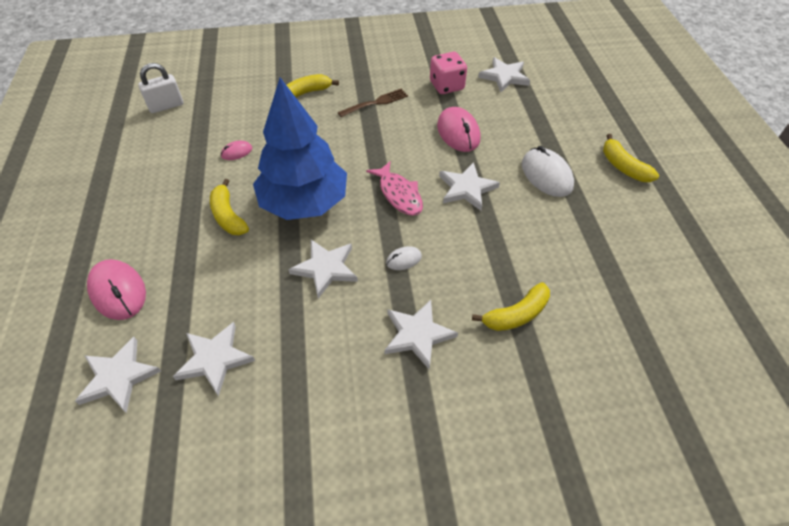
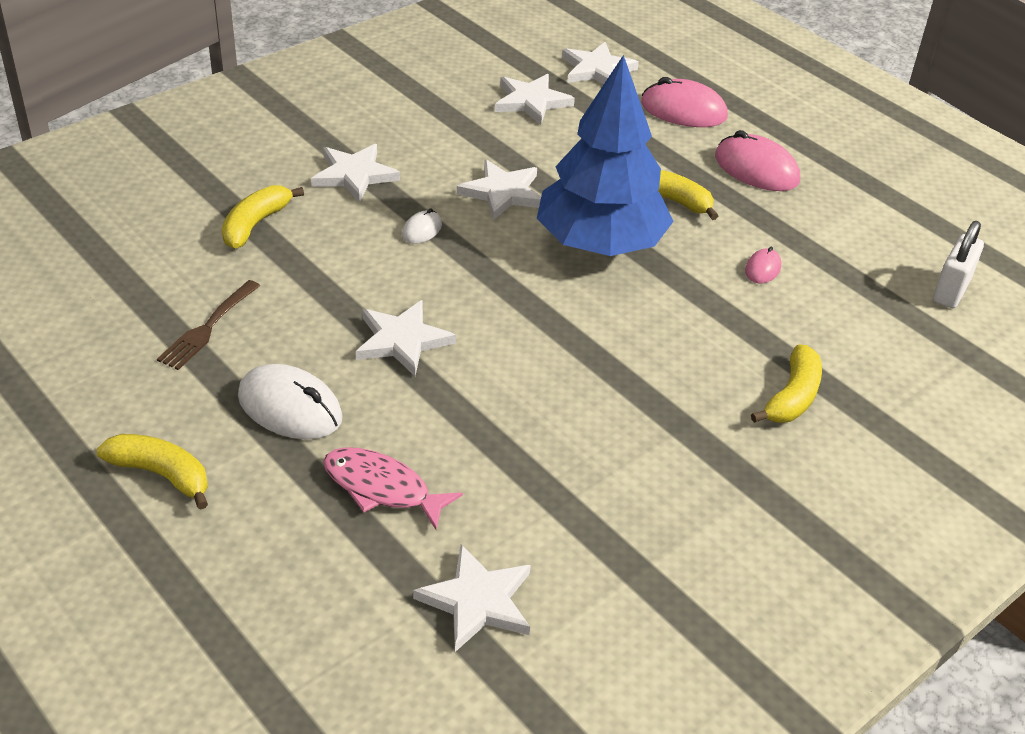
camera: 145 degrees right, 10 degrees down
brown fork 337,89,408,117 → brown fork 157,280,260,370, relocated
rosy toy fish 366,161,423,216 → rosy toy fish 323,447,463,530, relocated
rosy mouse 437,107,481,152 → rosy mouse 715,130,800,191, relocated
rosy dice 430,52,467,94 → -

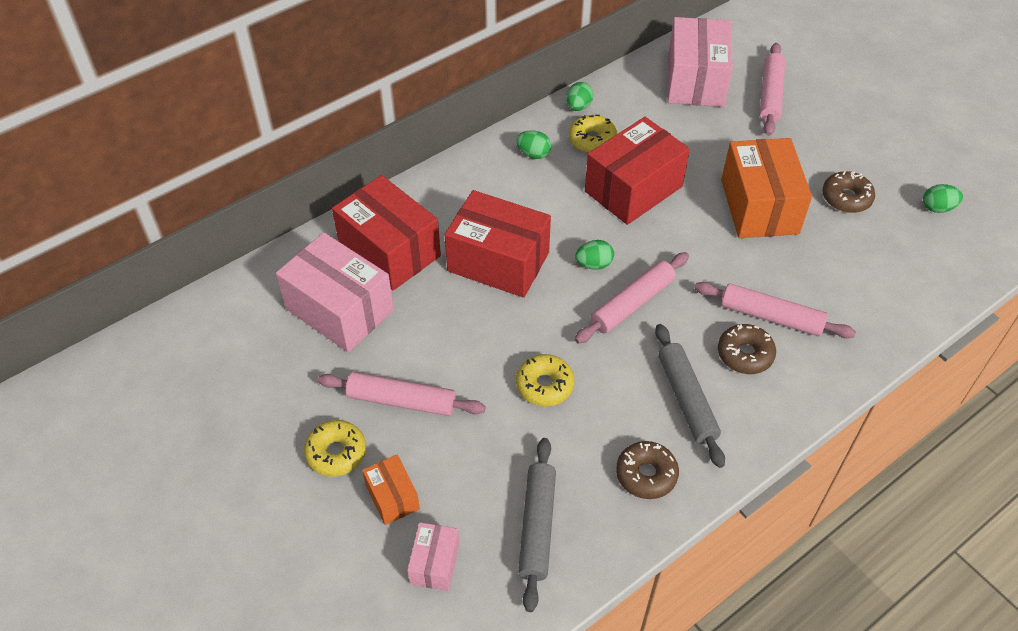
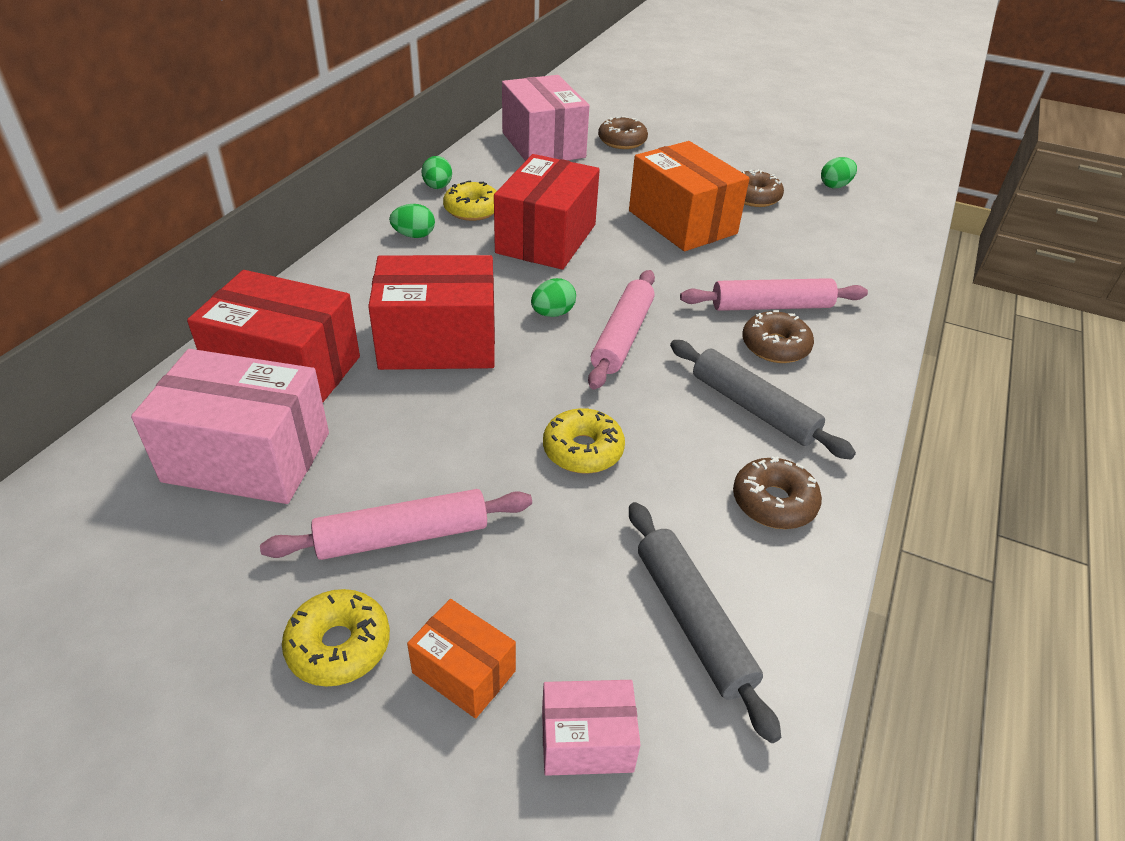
camera: 30 degrees left, 10 degrees down
rosy package 407,522,459,591 → rosy package 542,680,641,776, 75 degrees counterclockwise
rosy rolling pin 759,43,785,136 → brown donut 598,116,648,149

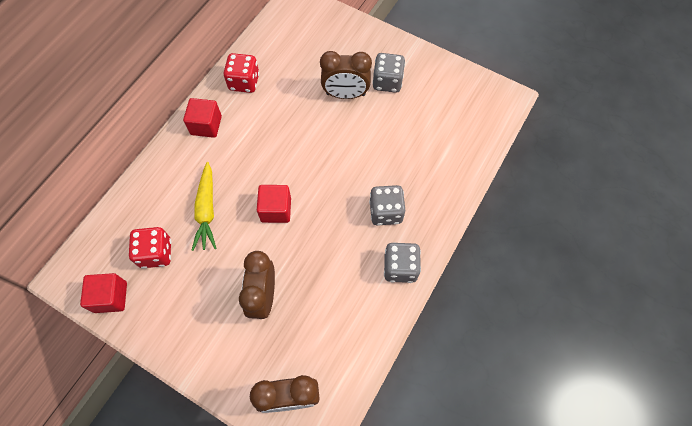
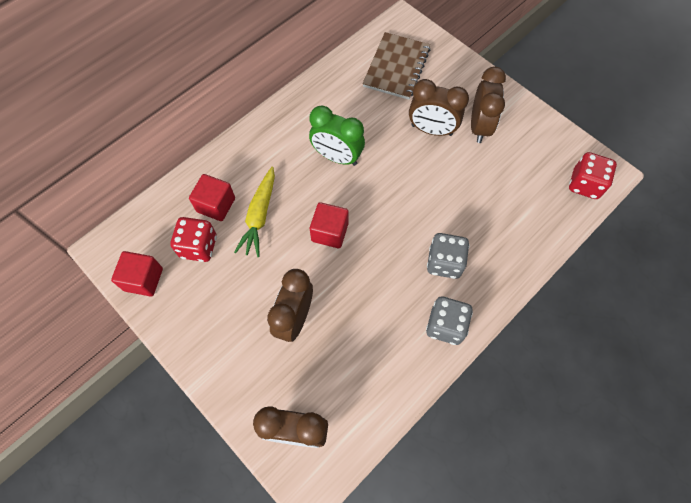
camera: 15 degrees right, 0 degrees up
scarlet block 183,98,222,138 → scarlet block 189,174,235,221, relocated
- → emerald clock 309,105,365,166
- → brown exercise book 363,32,430,100
ash-grey dice 372,53,405,93 → brown clock 471,67,506,143
scarlet dice 224,53,259,93 → scarlet dice 569,152,617,199, relocated

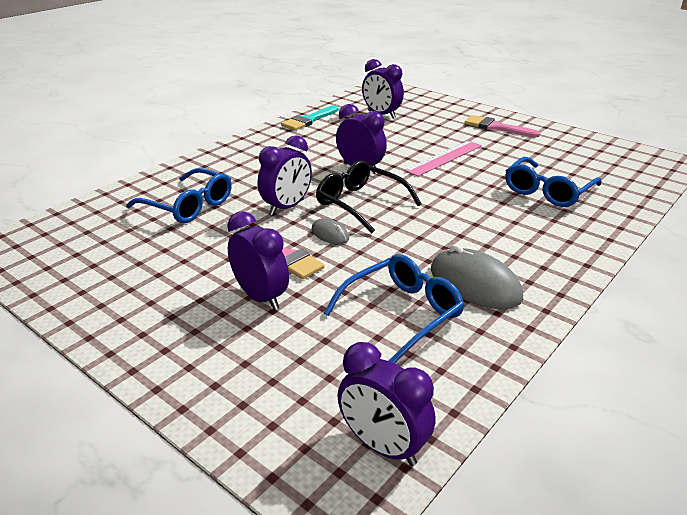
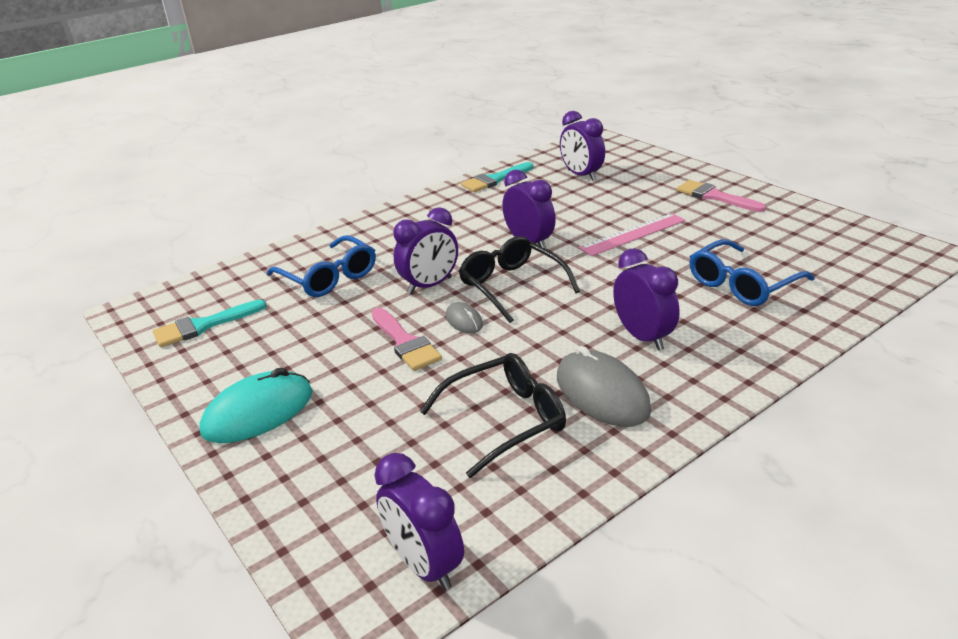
camera: 15 degrees right, 0 degrees up
- → aqua brush 153,299,267,347
- → aqua mouse 199,368,313,443
cobalt glasses 324,254,465,364 → ebony glasses 420,353,566,478
royal purple clock 227,211,289,310 → royal purple clock 613,248,679,351, relocated

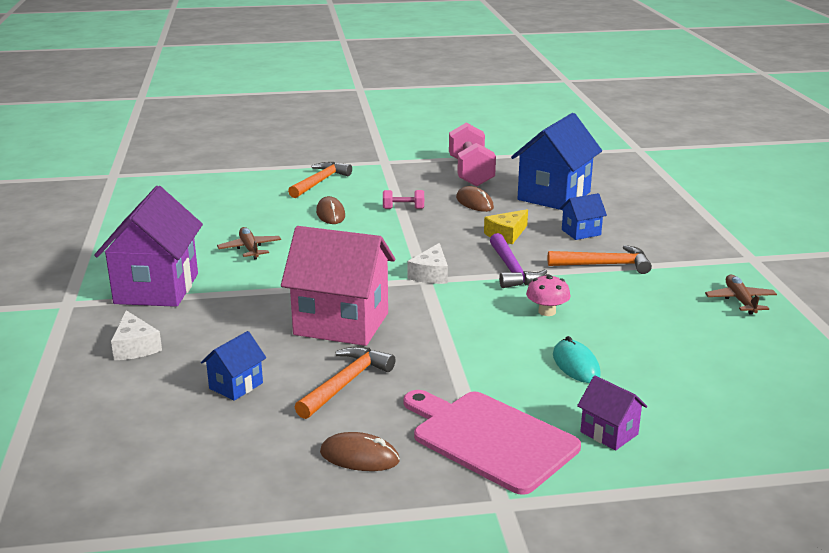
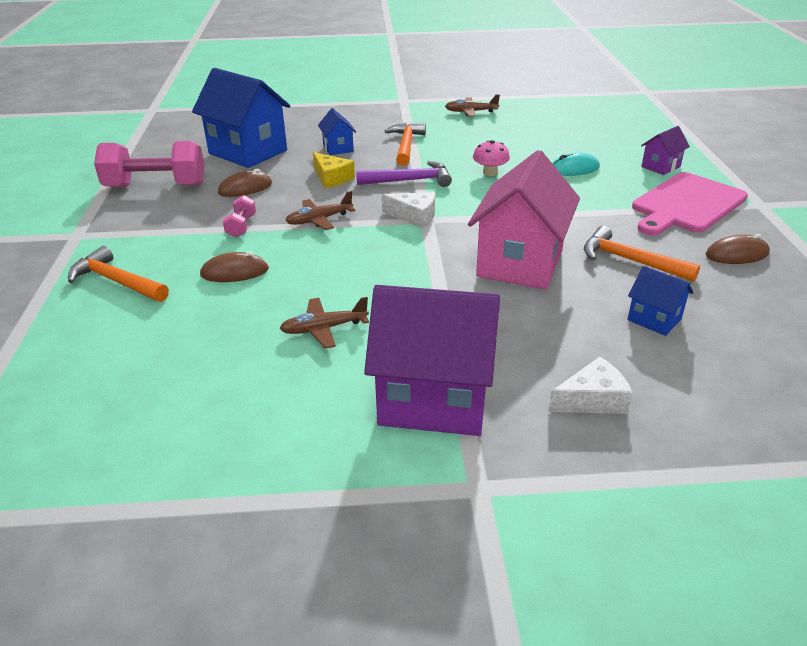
camera: 85 degrees left, 10 degrees up
- → brown aeroplane 285,191,355,230
brown mouse 320,432,400,471 → brown mouse 706,234,770,264, 60 degrees clockwise

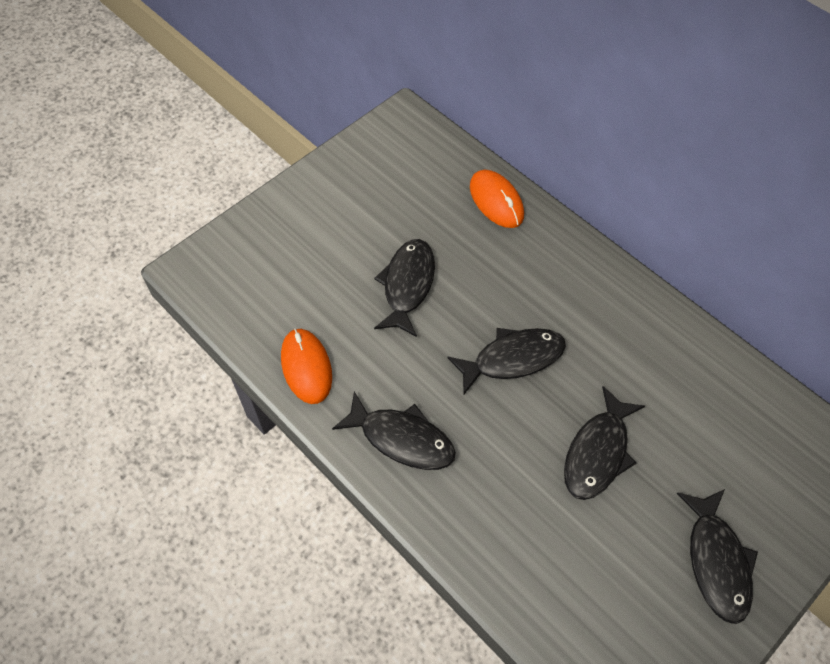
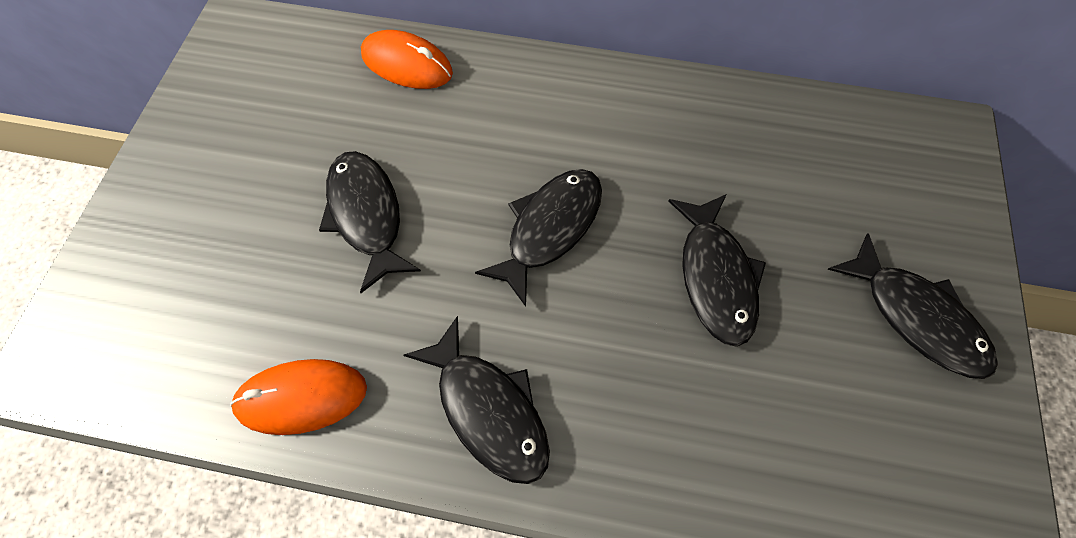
camera: 35 degrees left, 5 degrees up
orange-coloured mouse 281,328,332,404 → orange-coloured mouse 230,359,367,435, 45 degrees counterclockwise
ebony toy fish 332,392,456,470 → ebony toy fish 404,316,550,484, 60 degrees clockwise

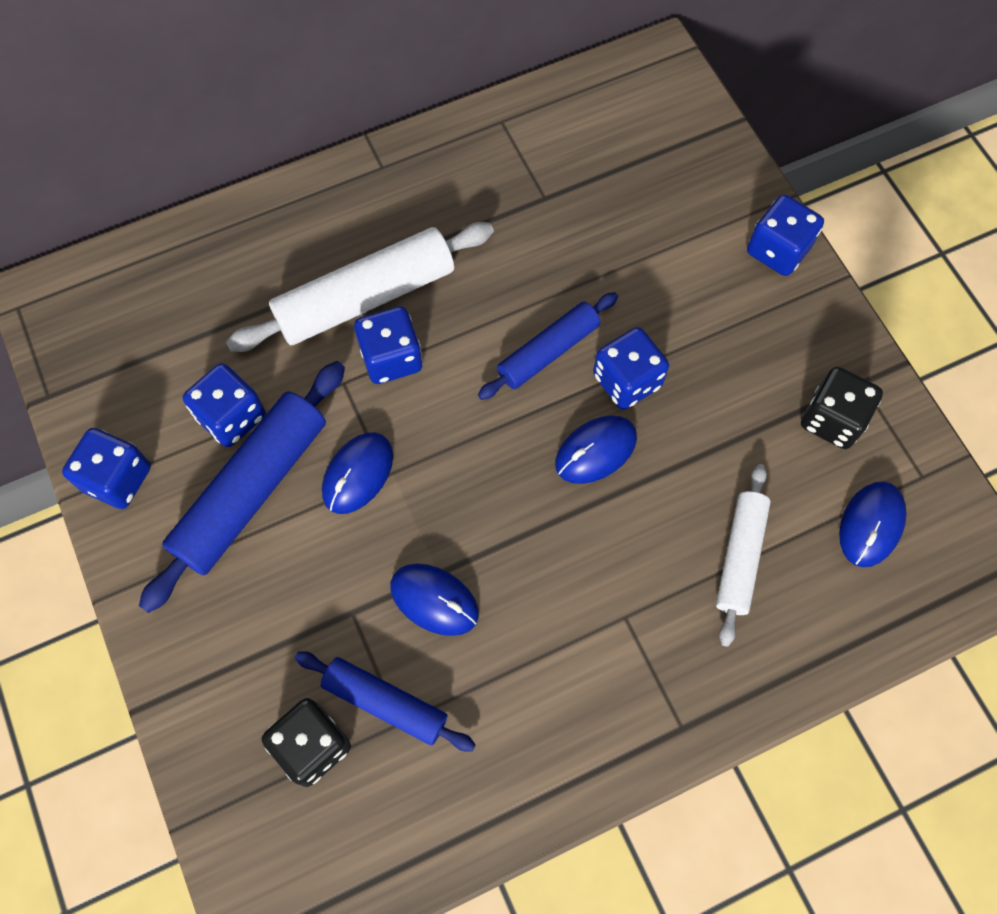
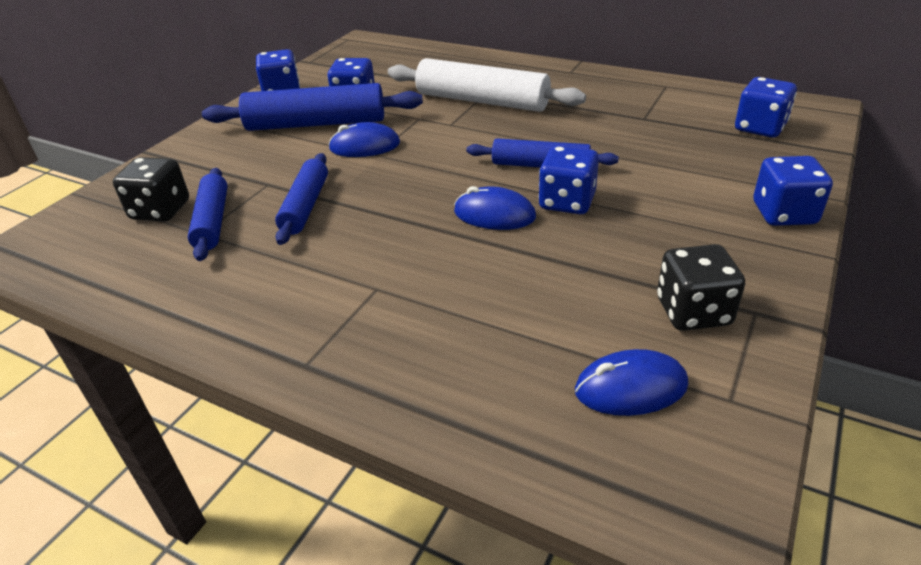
camera: 55 degrees right, 30 degrees down
cobalt mouse 390,564,479,636 → cobalt rolling pin 275,153,328,245
cobalt dice 354,306,422,384 → cobalt dice 735,77,797,138, relocated
white rolling pin 716,464,771,647 → -

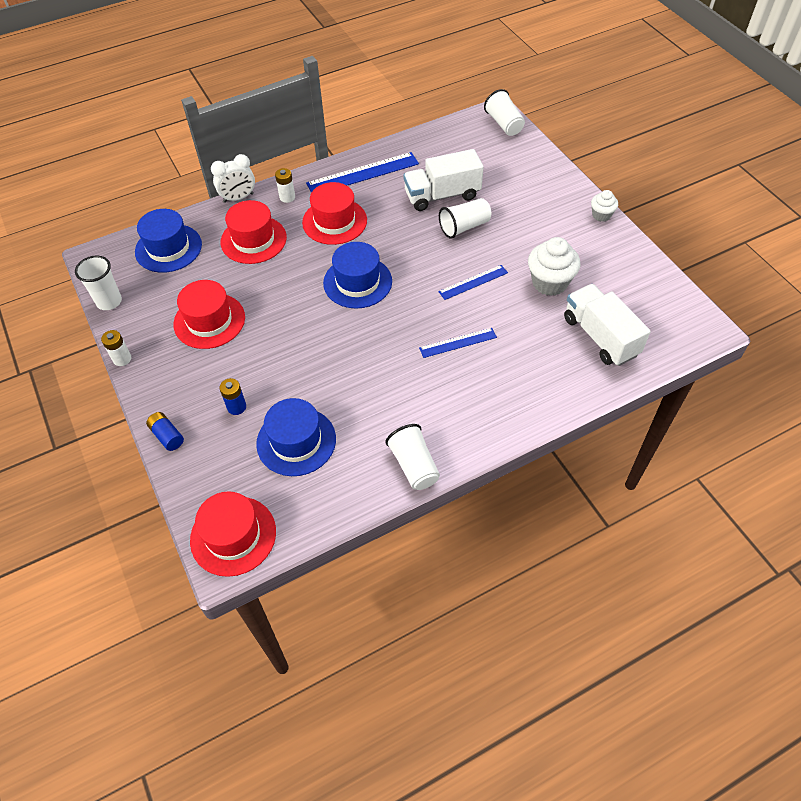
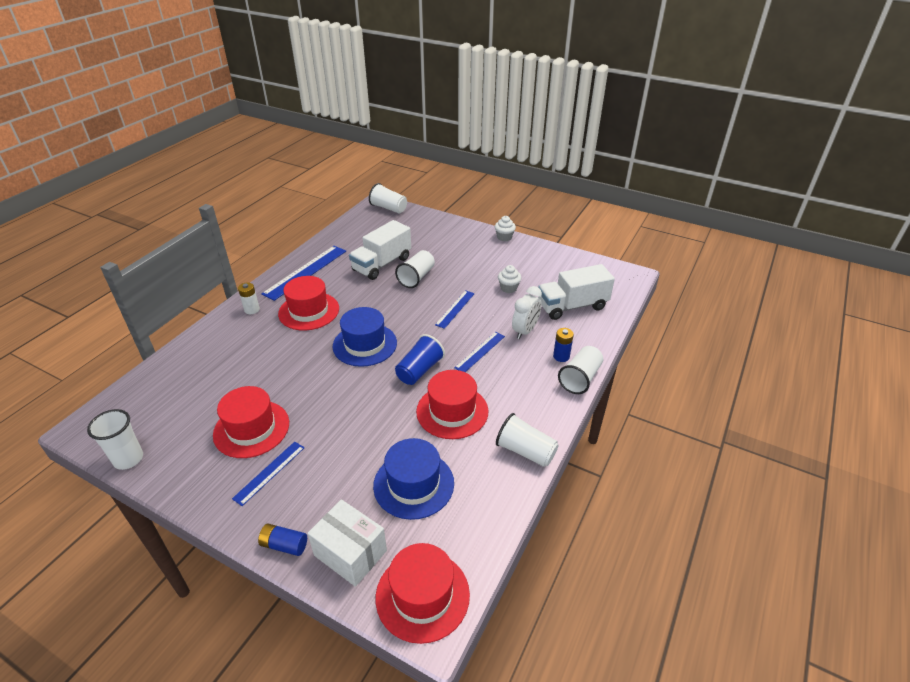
camera: 35 degrees left, 15 degrees down
- → cobalt straightedge 232,442,305,506
- → white package 308,499,387,587
- → cobalt cup 395,334,445,385
scarlet hat 221,200,287,264 → scarlet hat 416,370,488,439, relocated
white fairy cake 528,237,581,296 → white fairy cake 498,265,521,293, x0.56
white clock 211,154,255,203 → white clock 512,286,542,339, relocated
white toy truck 564,284,651,366 → white toy truck 538,264,615,320, 45 degrees counterclockwise
cobalt battery 219,378,246,415 → cobalt battery 553,328,574,362, relocated
- → white cup 558,346,603,394
white battery 101,330,131,366 → -
cobalt hat 135,209,202,273 → -

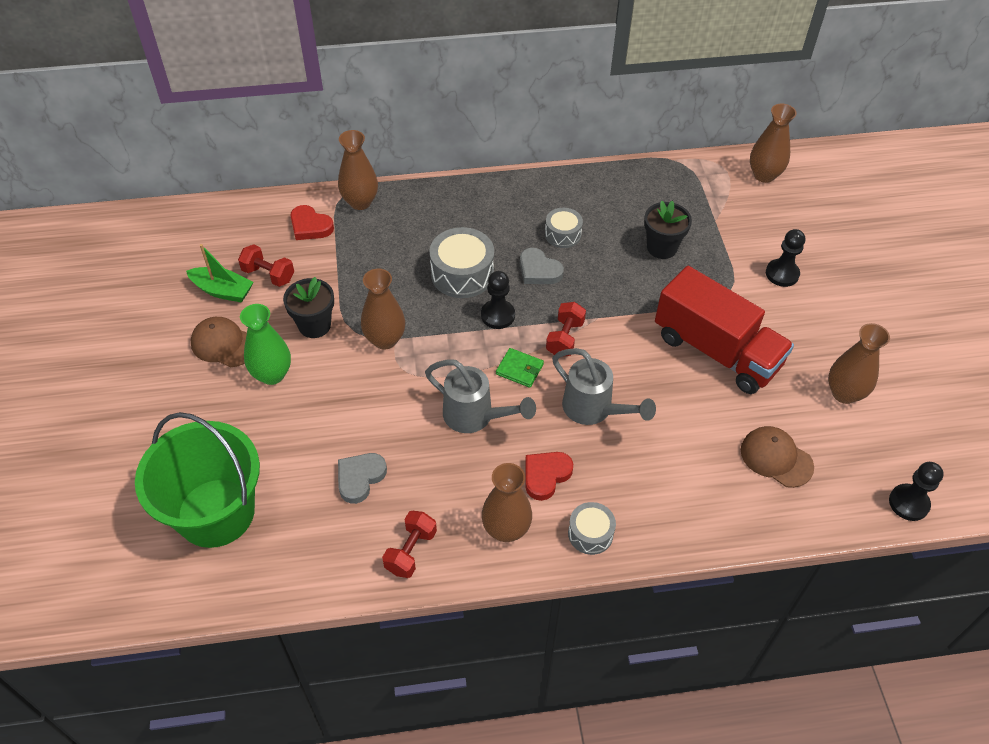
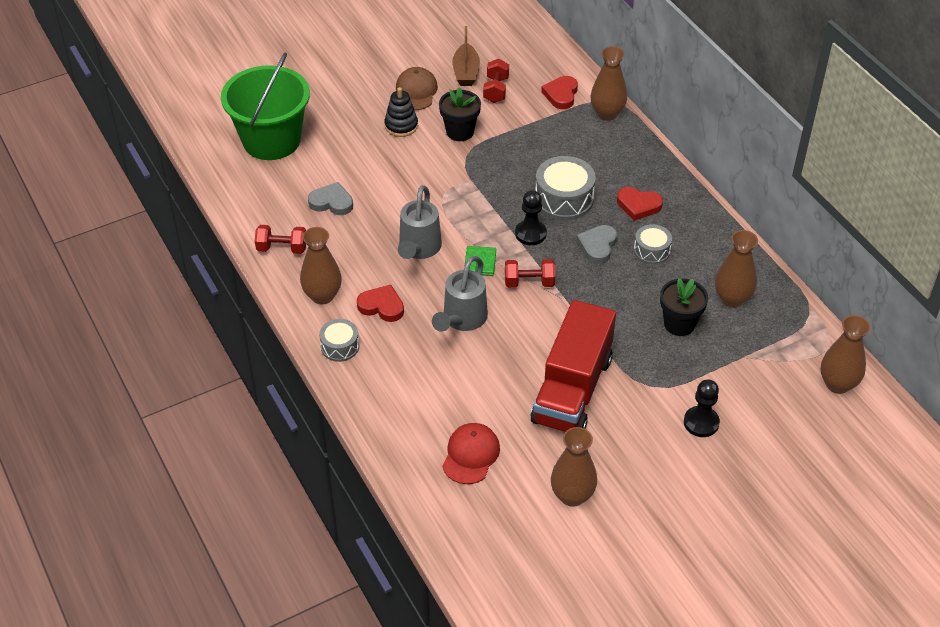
camera: 70 degrees right, 5 degrees down
emerald tall vase 240,304,291,385 → ebony ring stacker 384,87,418,137
brown peaked cap 741,426,814,488 → scarlet peaked cap 442,423,500,484
emerald toy boat 186,244,253,303 → brown toy boat 452,25,480,86
- → scarlet heart 617,187,663,221
brown tall vase 361,269,405,350 → brown tall vase 715,230,758,308, relocated
ebony chess pawn 889,462,944,521 → -

